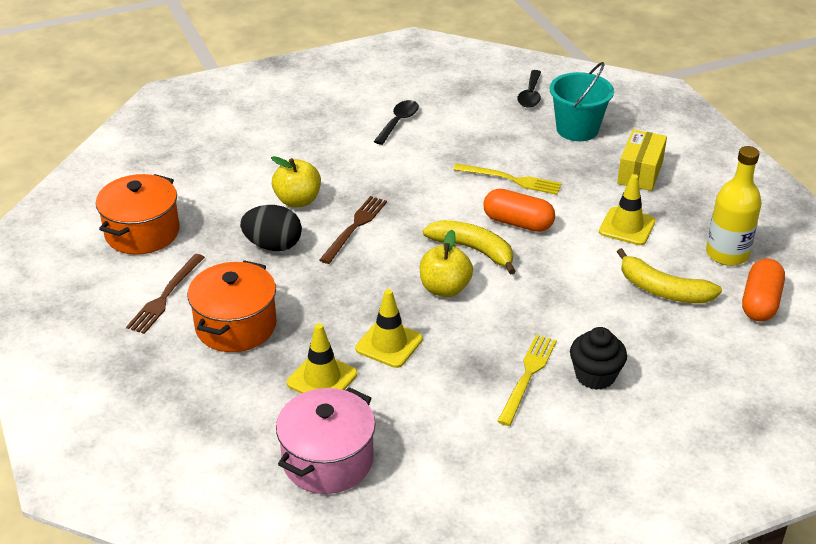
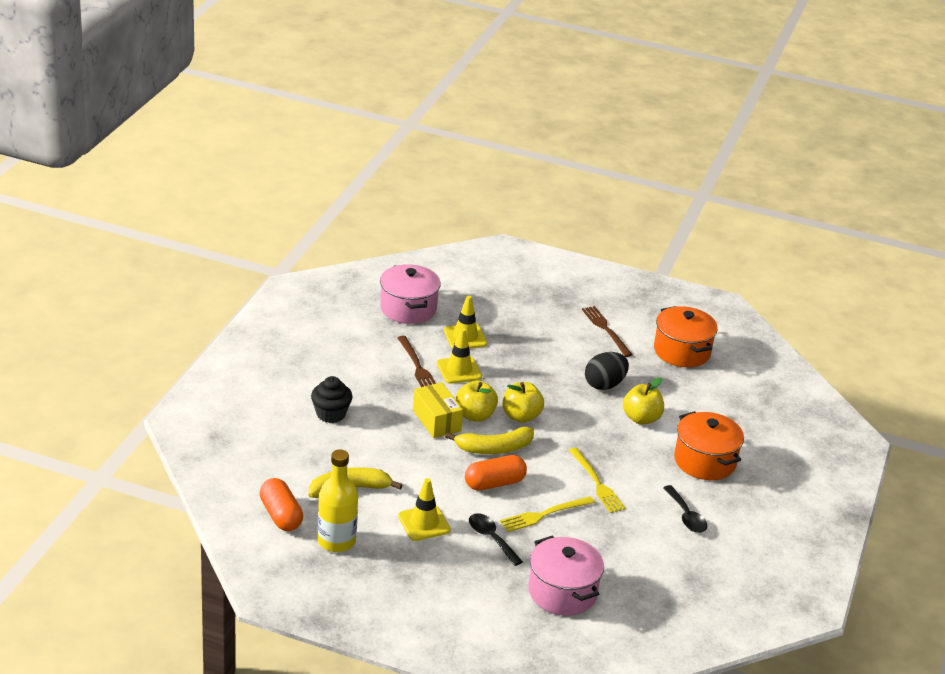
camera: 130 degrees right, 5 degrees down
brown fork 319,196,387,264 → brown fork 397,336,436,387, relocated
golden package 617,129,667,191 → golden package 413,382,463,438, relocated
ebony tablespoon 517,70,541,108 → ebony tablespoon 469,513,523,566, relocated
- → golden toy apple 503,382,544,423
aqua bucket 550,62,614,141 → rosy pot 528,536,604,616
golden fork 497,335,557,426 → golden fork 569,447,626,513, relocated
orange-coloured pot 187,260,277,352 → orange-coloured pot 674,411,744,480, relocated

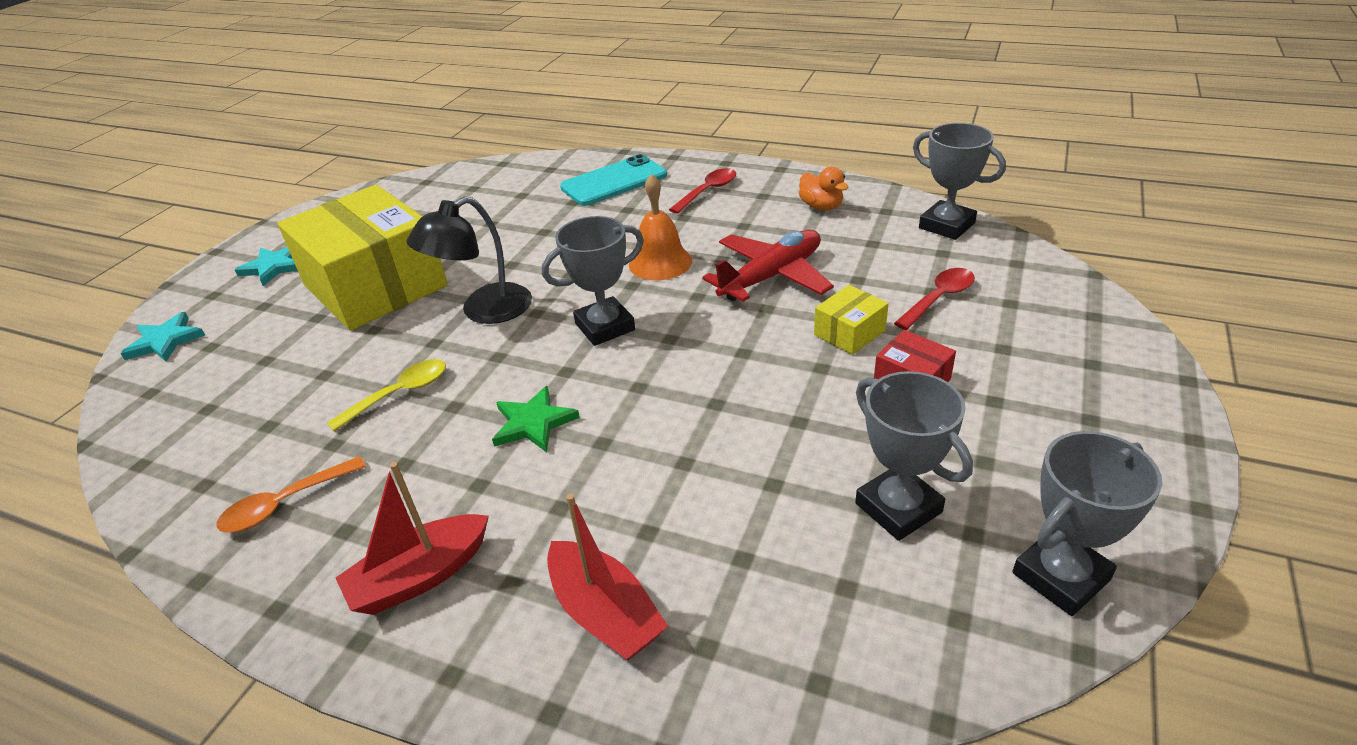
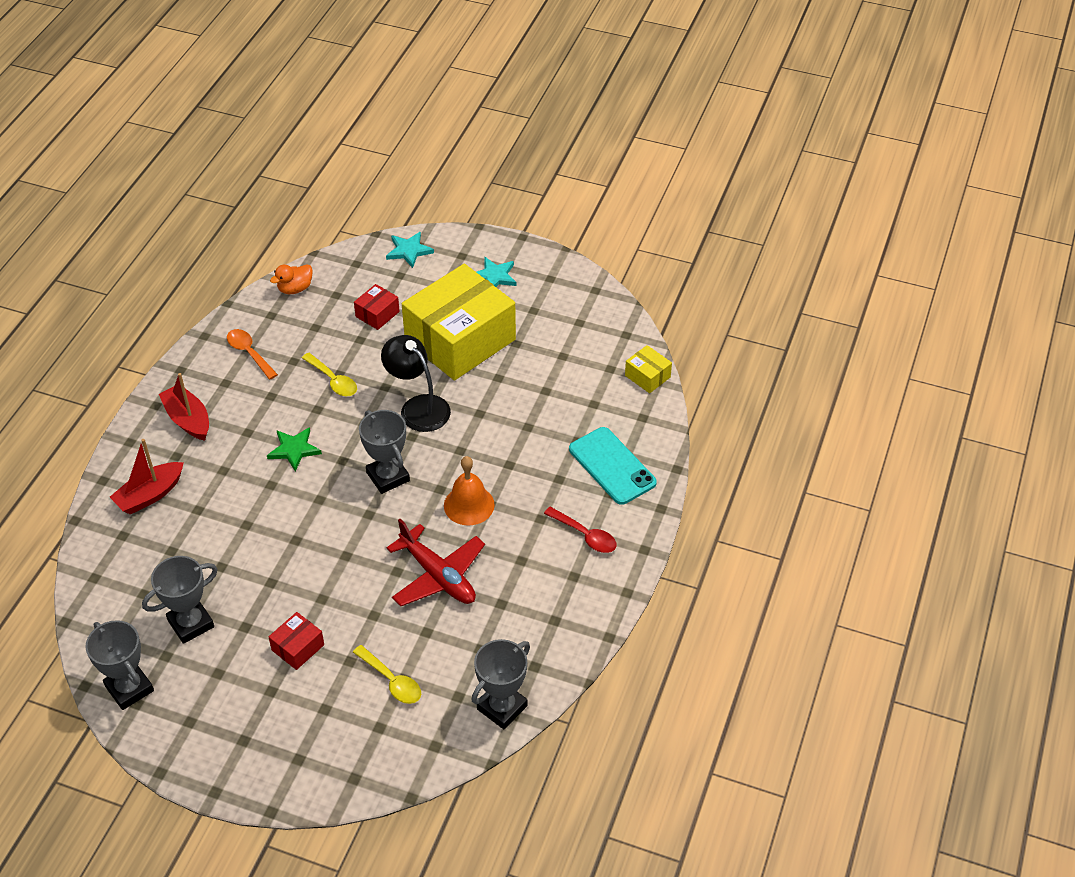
camera: 85 degrees right, 10 degrees up
orange-coloured duck 799,167,849,210 → orange-coloured duck 270,264,313,294, relocated
scarlet tablespoon 894,268,975,330 → golden tablespoon 353,645,421,704
- → scarlet package 354,284,400,330
golden package 814,285,889,355 → golden package 625,345,672,393, relocated

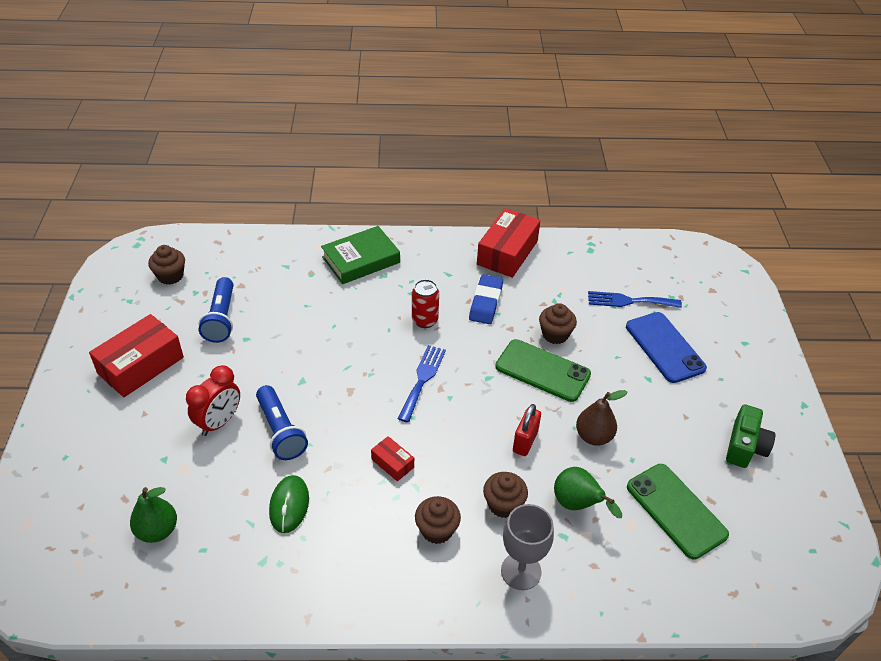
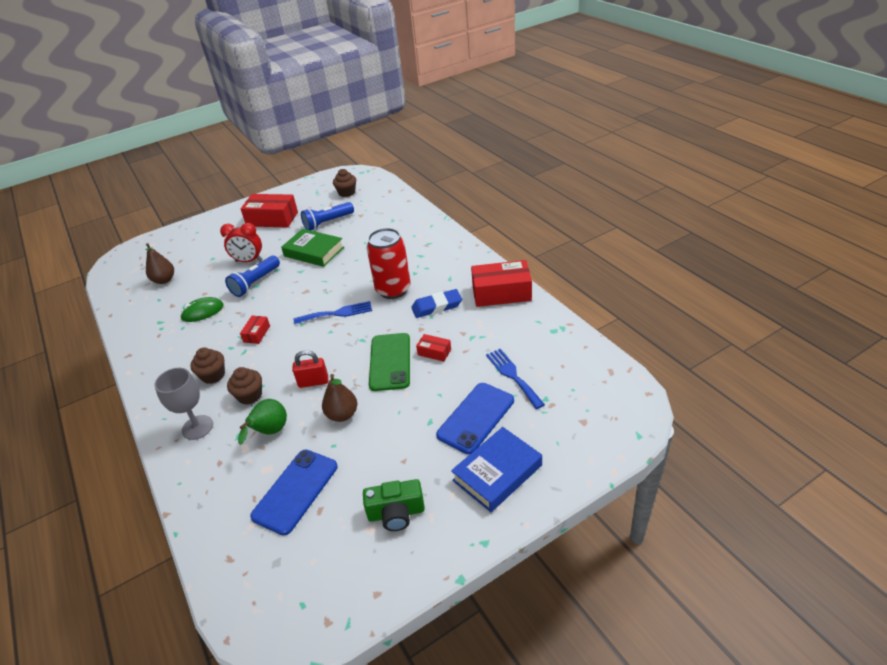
camera: 65 degrees right, 5 degrees down
emerald pear fruit 130,487,177,543 → brown pear fruit 146,243,174,284
emerald smartphone 627,464,729,560 → cobalt smartphone 250,450,338,536
emerald hardcover 321,226,400,284 → emerald hardcover 281,229,344,267, relocated
scarlet soda can 412,279,439,328 → scarlet soda can 367,228,411,299, x1.72
brown fairy cake 539,303,577,344 → scarlet package 416,334,451,362
- → cobalt hardcover 451,427,542,512

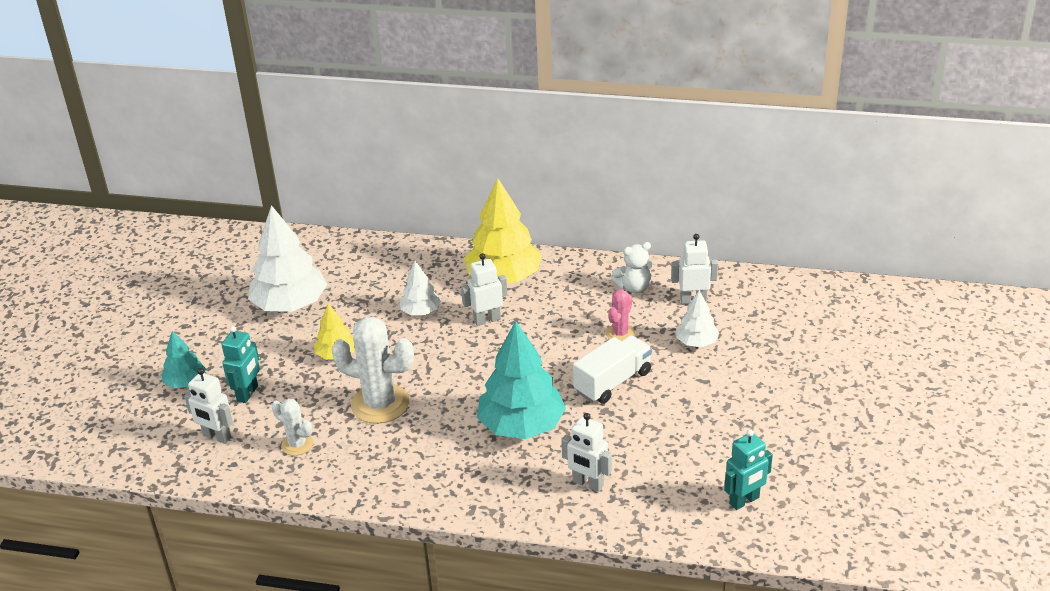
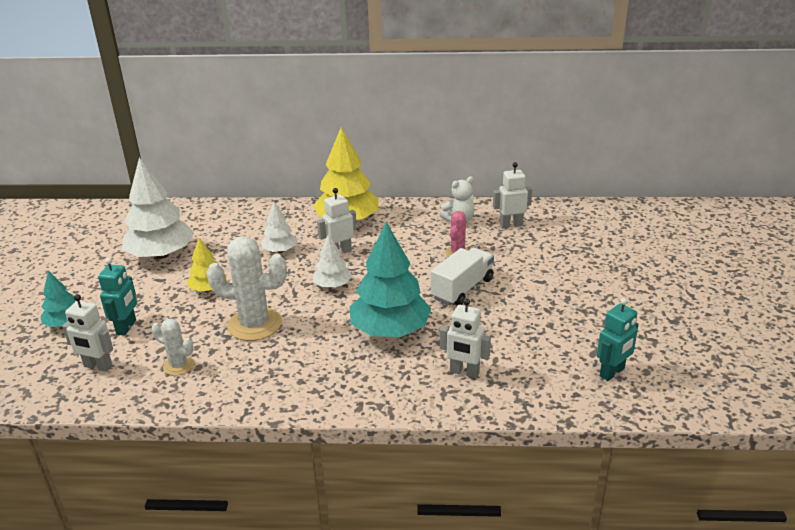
camera: 10 degrees left, 5 degrees down
white tree 676,290,720,347 → white tree 313,234,352,288, relocated

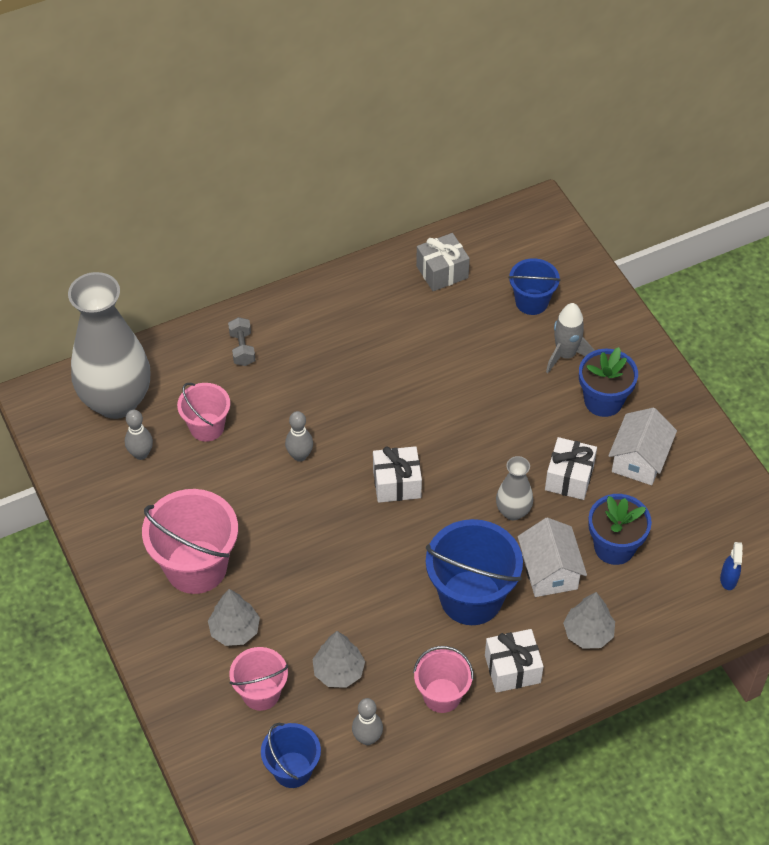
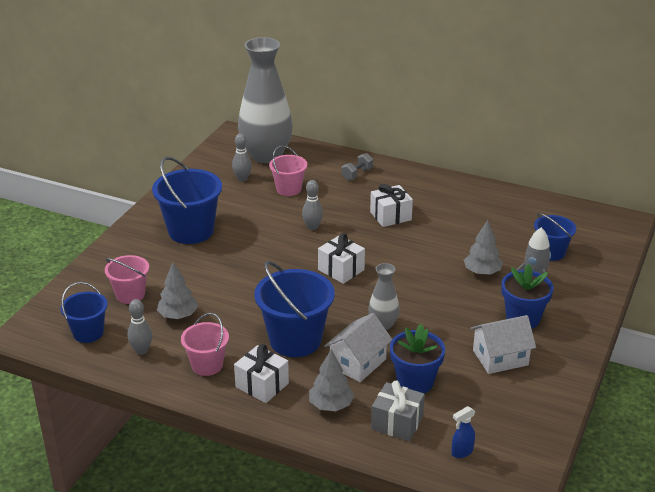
camera: 50 degrees right, 20 degrees down
rosy bucket 142,489,238,594 → cobalt bucket 152,157,222,244
white present 545,437,597,500 → white present 370,184,413,227, relocated
ash-grey present 416,233,470,291 → ash-grey present 371,380,425,441, relocated
ash-grey tree 208,589,260,646 → ash-grey tree 464,220,503,275, relocated

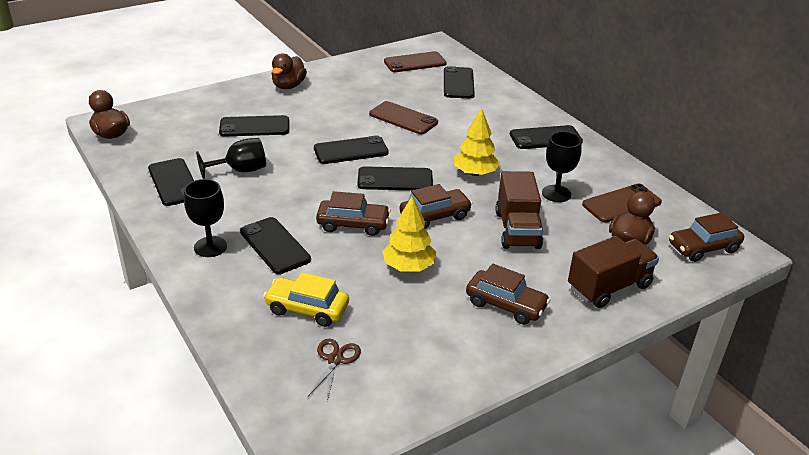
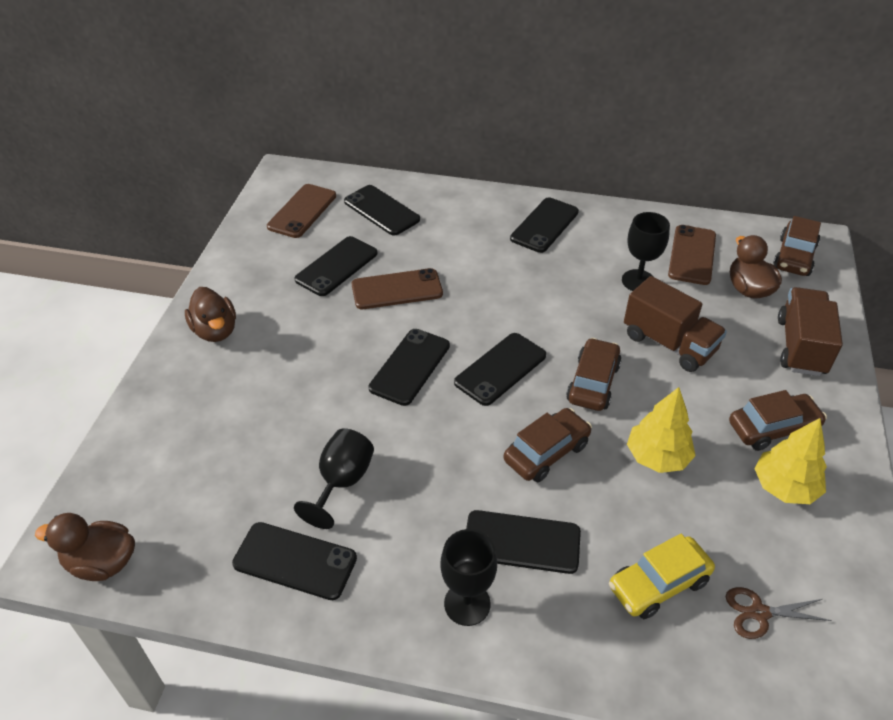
camera: 45 degrees left, 10 degrees up
ebony smartphone 219,115,289,137 → ebony smartphone 295,236,377,296, relocated
brown pair of scissors 308,339,361,401 → brown pair of scissors 726,587,832,639, 60 degrees counterclockwise
golden tree 454,108,500,176 → golden tree 754,418,827,504, relocated

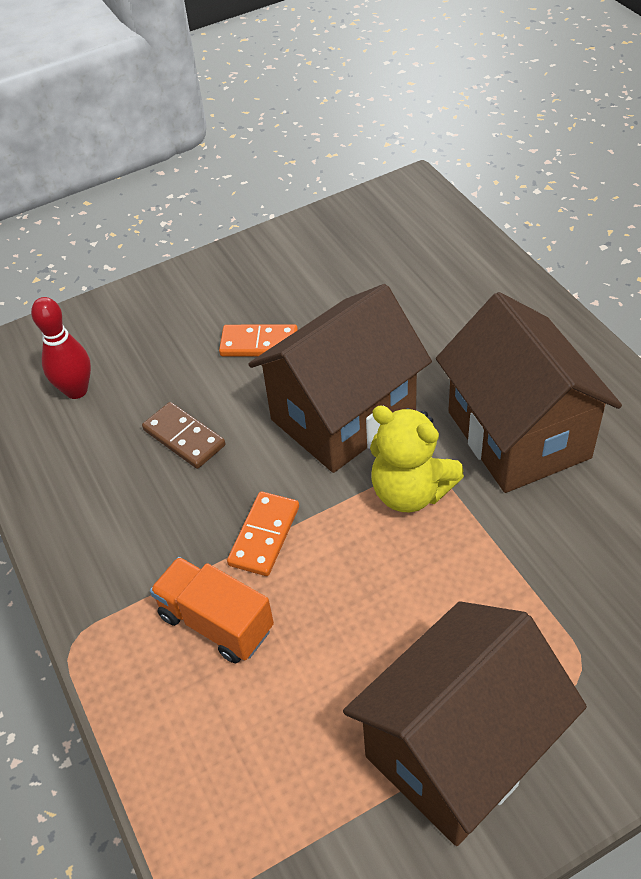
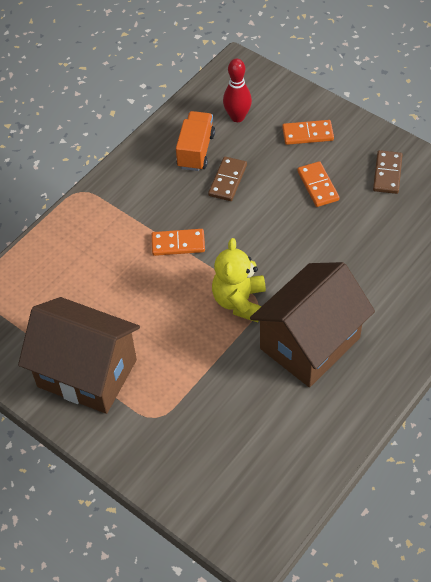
camera: 65 degrees right, 5 degrees up
orange-coloured toy truck 150,557,274,663 → orange-coloured toy truck 176,111,215,171, relocated
- → orange-coloured domino tile 282,120,334,145
- → brown domino tile 373,150,403,194
brown toy house 248,284,432,473 → -

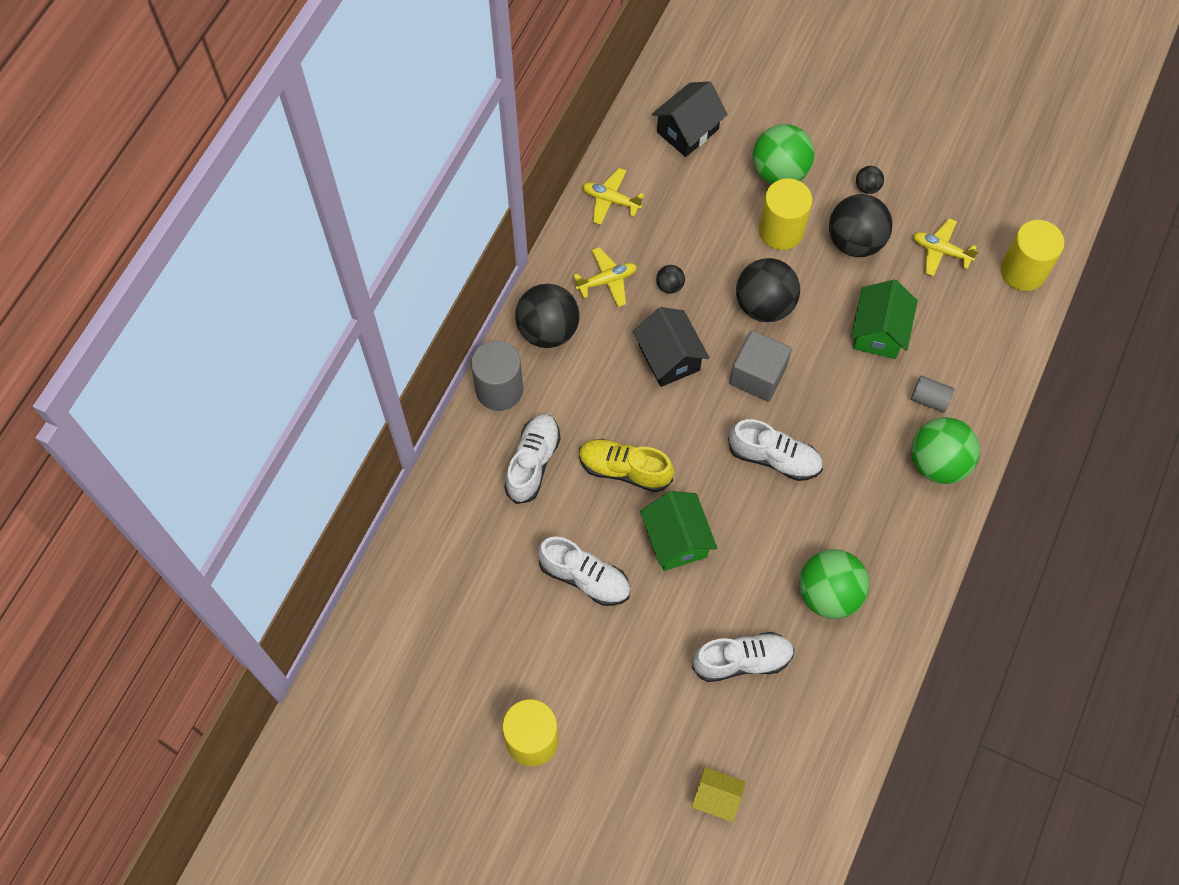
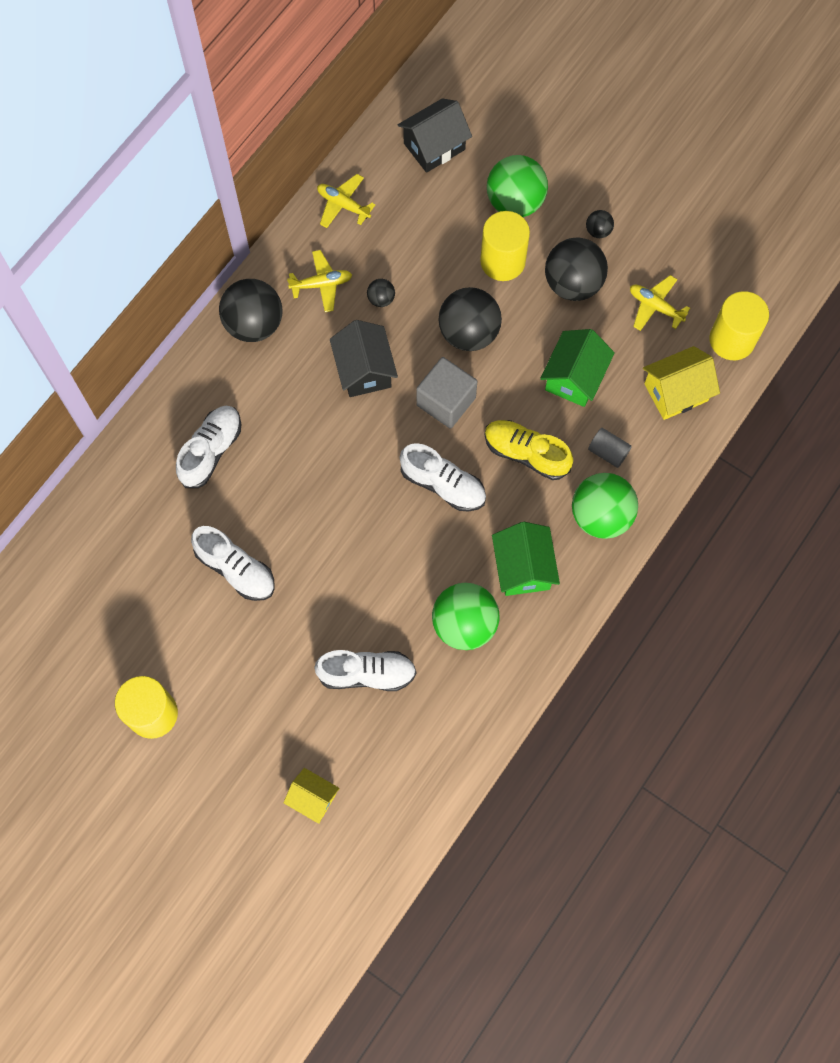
camera: 10 degrees right, 5 degrees up
golden sneaker 579,439,674,492 → golden sneaker 485,420,573,480, relocated
emerald toy house 640,491,717,571 → emerald toy house 492,522,560,596, relocated
- → golden toy house 643,346,720,420
ash-grey solid cylinder 471,340,523,411 → -

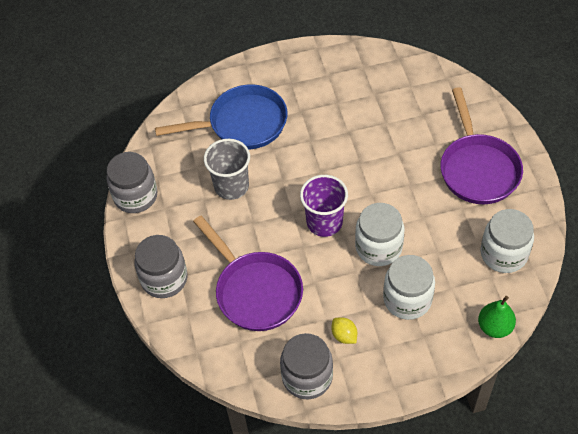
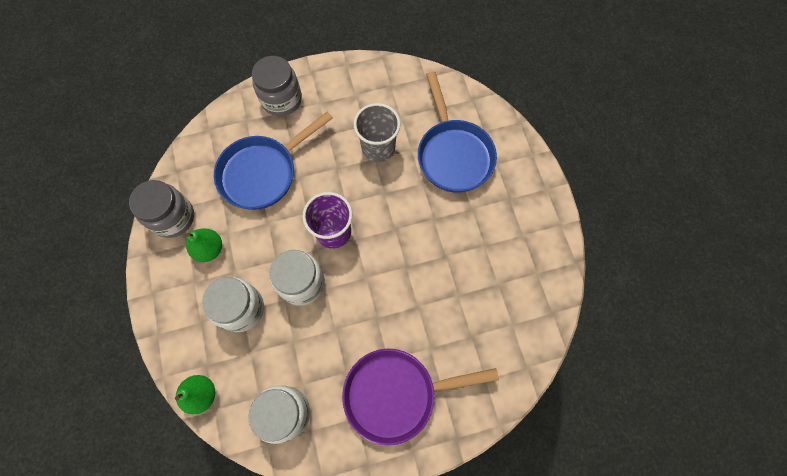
camera: 85 degrees right, 15 degrees up
golden lemon 332,317,357,344 → emerald pear fruit 186,228,222,262
royal purple pan 193,216,303,331 → cobalt pan 214,111,333,210
ash-grey preserve jar 106,152,158,213 → -

